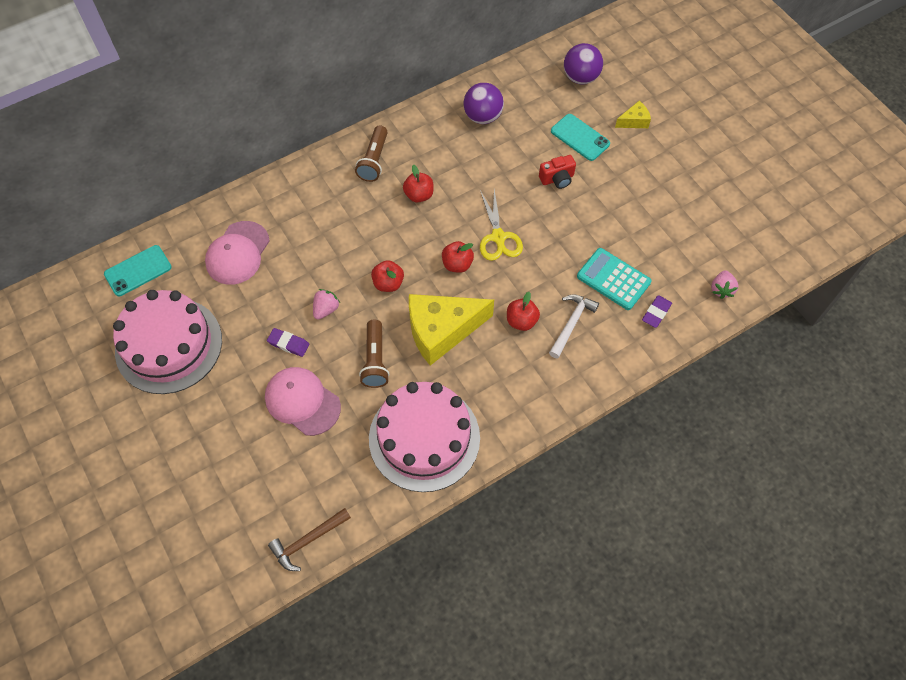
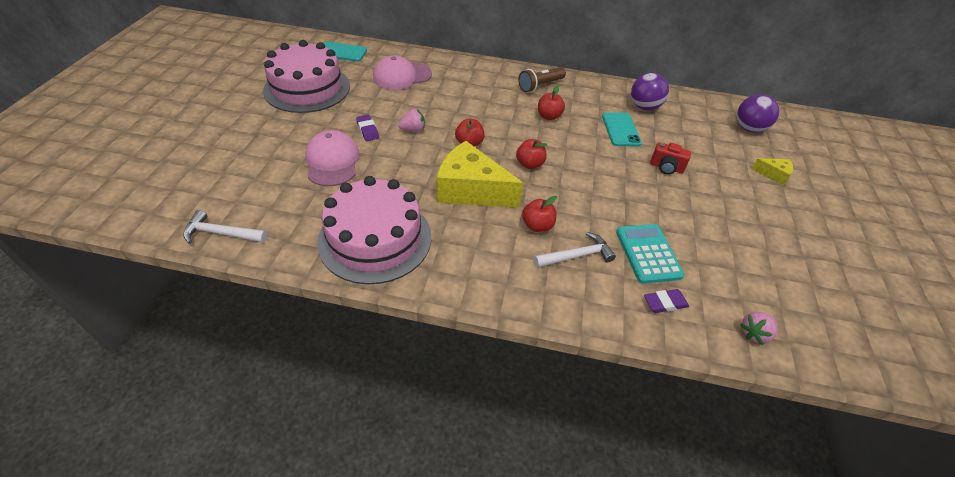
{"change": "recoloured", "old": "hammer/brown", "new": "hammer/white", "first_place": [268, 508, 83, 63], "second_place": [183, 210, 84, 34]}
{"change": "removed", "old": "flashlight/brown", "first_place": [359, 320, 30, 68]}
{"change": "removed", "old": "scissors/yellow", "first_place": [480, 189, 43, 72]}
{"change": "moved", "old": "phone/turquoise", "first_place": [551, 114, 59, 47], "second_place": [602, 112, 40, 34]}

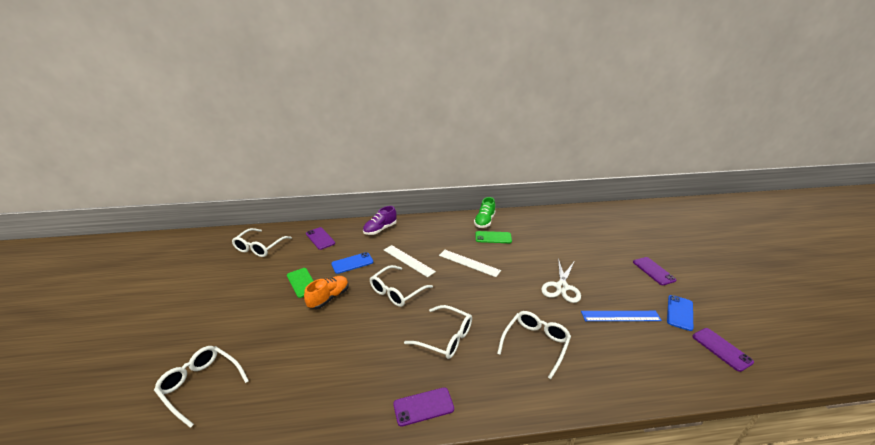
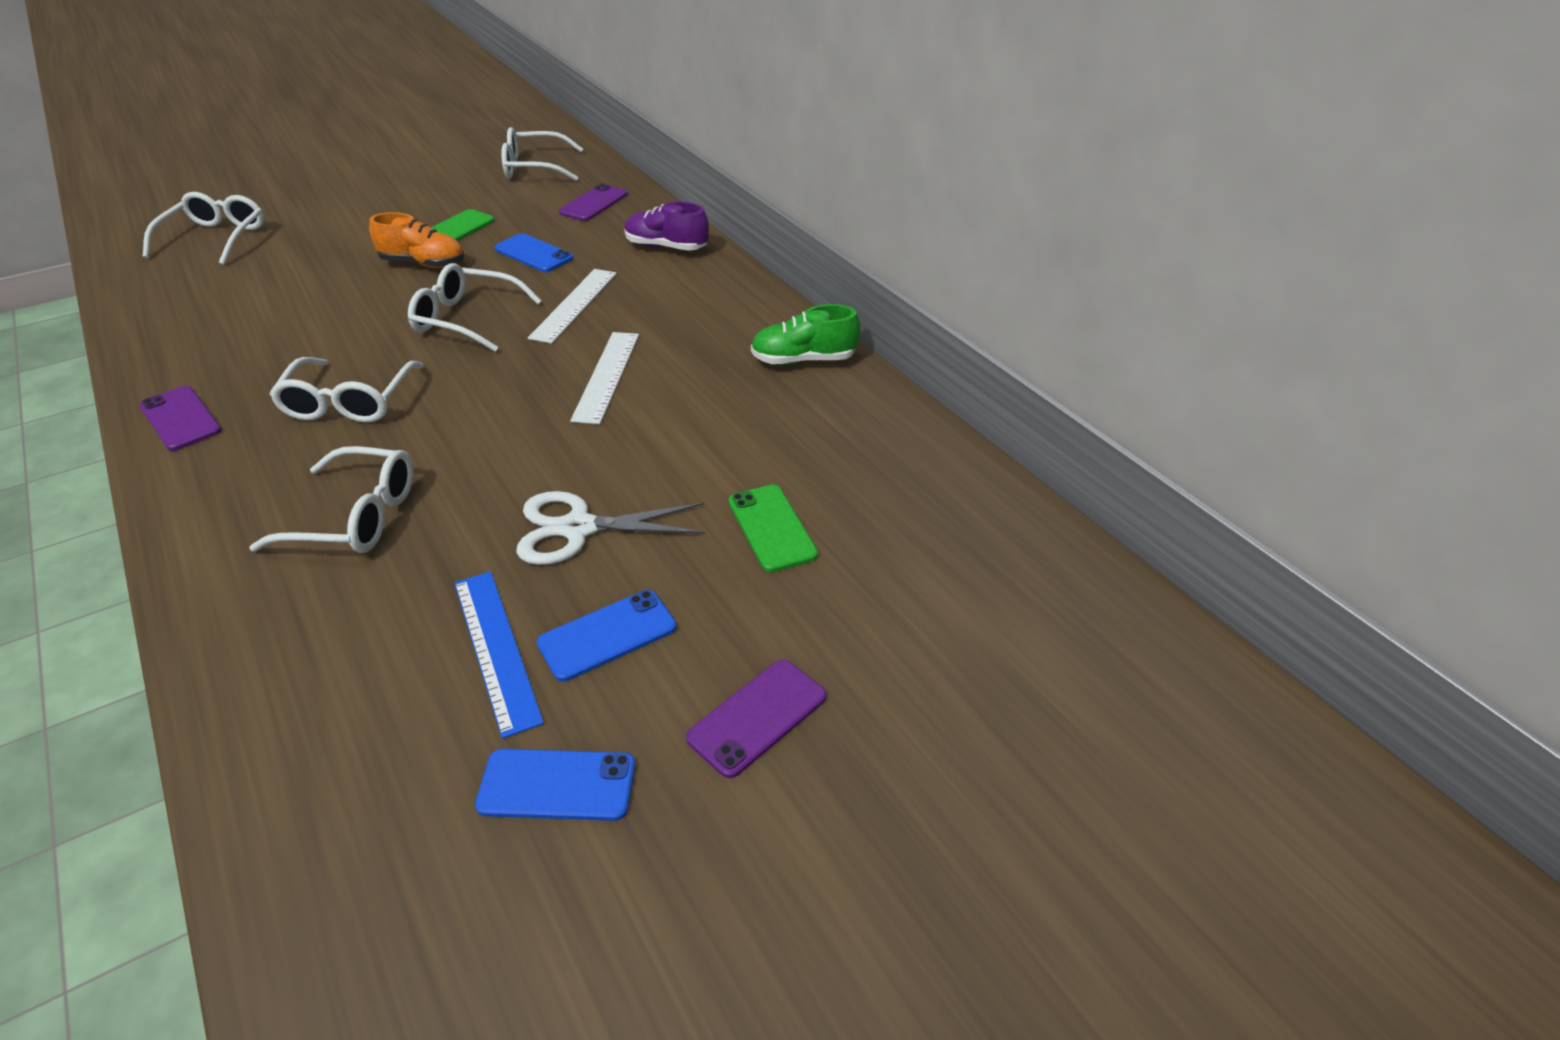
{"change": "moved", "old": "phone/green", "first_place": [476, 231, 36, 12], "second_place": [729, 485, 89, 87]}
{"change": "removed", "old": "phone/purple", "first_place": [692, 328, 62, 44]}
{"change": "added", "new": "phone/blue", "second_place": [537, 590, 140, 92]}

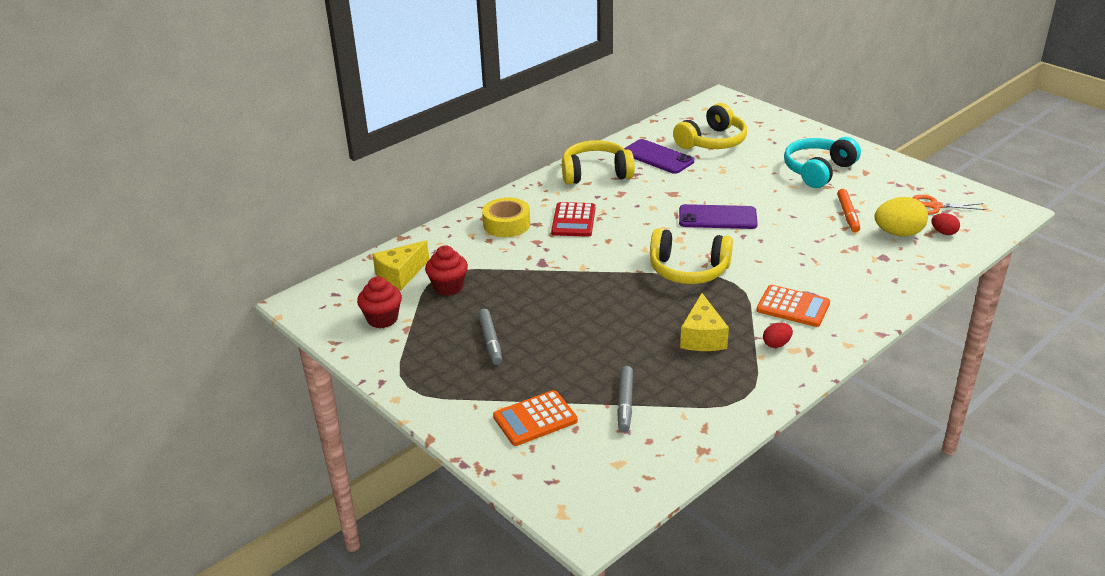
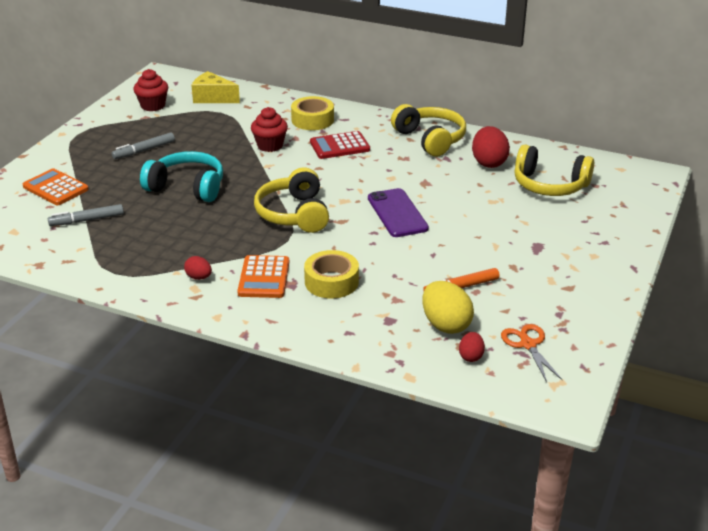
{"change": "moved", "old": "cupcake/red", "first_place": [425, 245, 43, 51], "second_place": [251, 107, 37, 45]}
{"change": "replaced", "old": "phone/purple", "new": "egg/red", "first_place": [624, 139, 70, 35], "second_place": [472, 126, 38, 42]}
{"change": "removed", "old": "cheese/yellow", "first_place": [680, 293, 49, 58]}
{"change": "moved", "old": "headphones/turquoise", "first_place": [784, 137, 77, 51], "second_place": [140, 151, 83, 51]}
{"change": "added", "new": "tape/yellow", "second_place": [304, 250, 55, 49]}

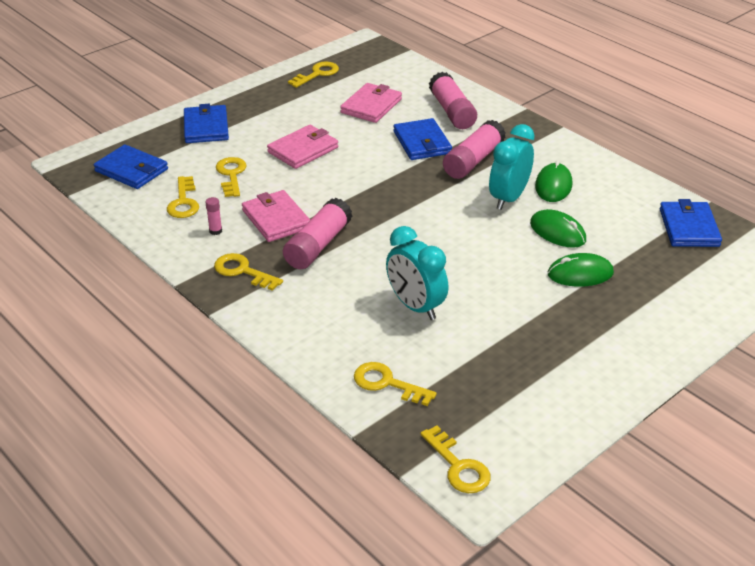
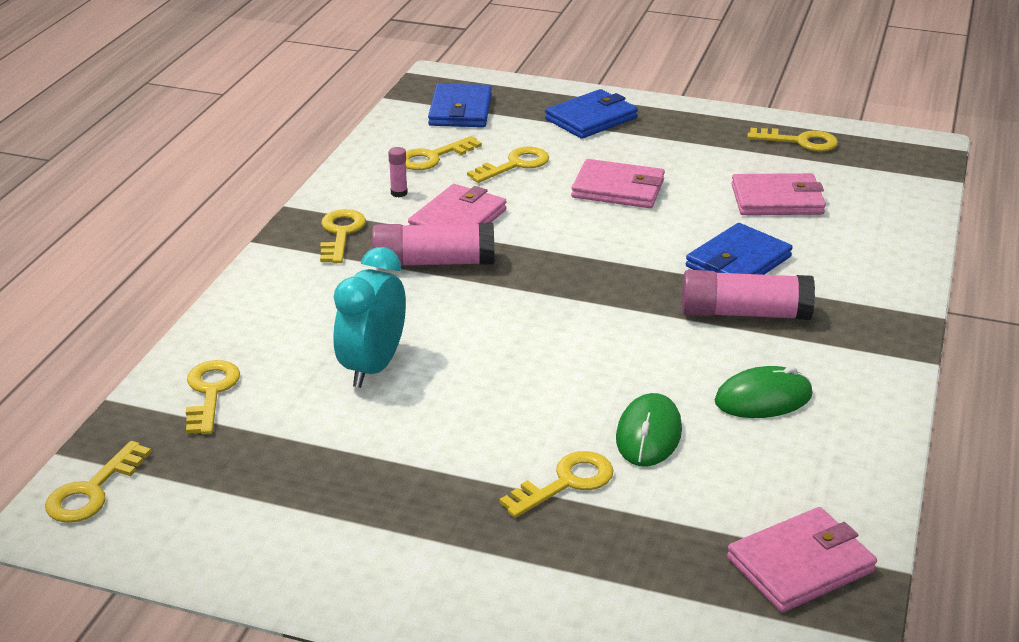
{"change": "removed", "old": "glue stick/pink", "first_place": [429, 72, 48, 57]}
{"change": "removed", "old": "clock/turquoise", "first_place": [489, 124, 46, 86]}
{"change": "replaced", "old": "mouse/green", "new": "key/yellow", "first_place": [548, 253, 66, 34], "second_place": [499, 451, 115, 67]}
{"change": "recoloured", "old": "wallet/blue", "new": "wallet/pink", "first_place": [660, 199, 62, 48], "second_place": [727, 507, 150, 105]}

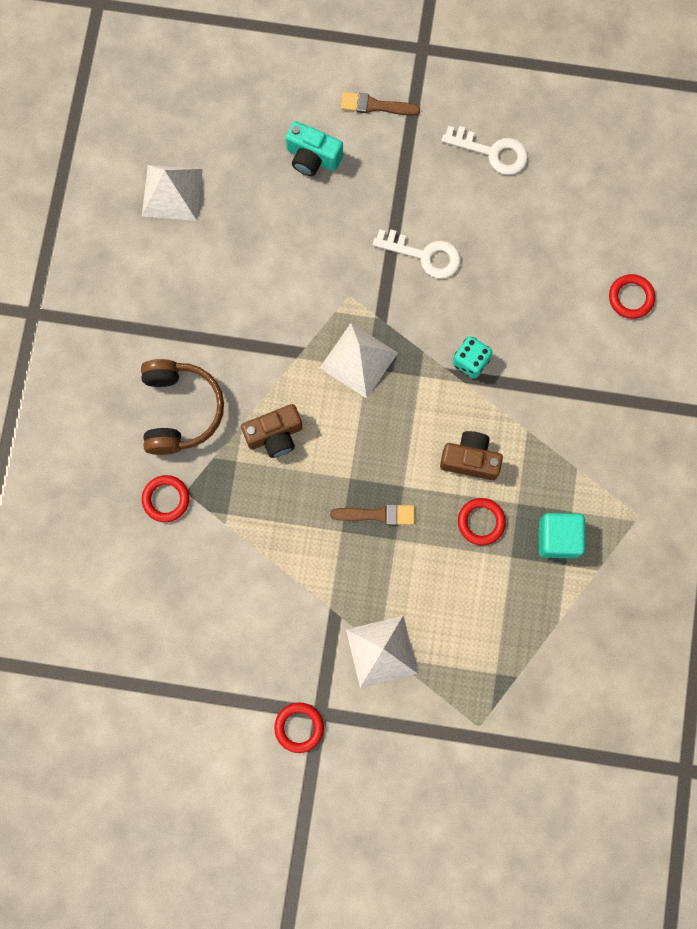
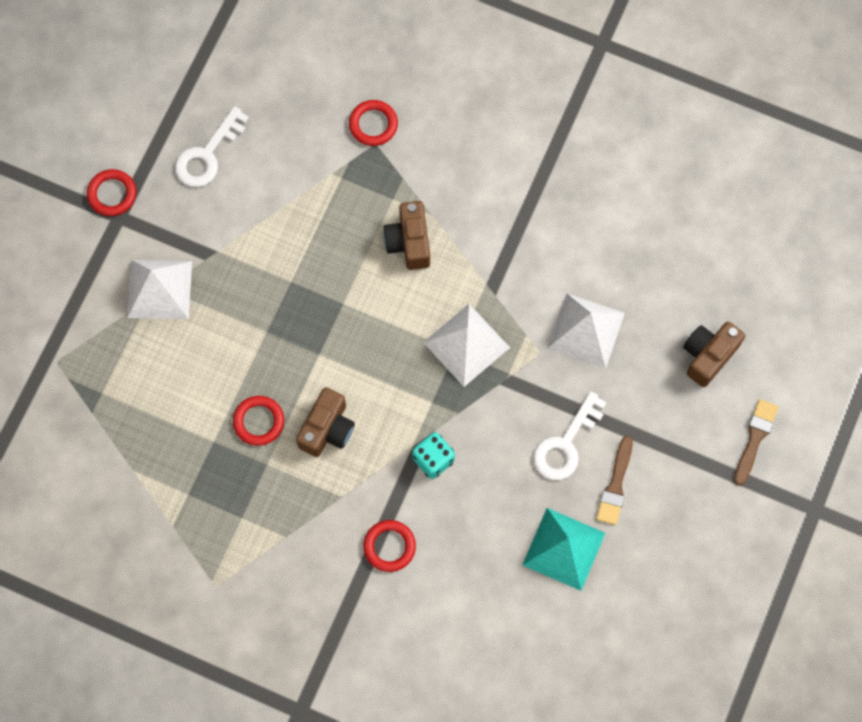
{"change": "removed", "old": "headphones/brown", "first_place": [141, 359, 83, 96]}
{"change": "moved", "old": "pyramid/white", "first_place": [142, 165, 61, 56], "second_place": [547, 293, 78, 76]}
{"change": "recoloured", "old": "camera/turquoise", "new": "camera/brown", "first_place": [285, 121, 58, 55], "second_place": [683, 322, 62, 65]}
{"change": "moved", "old": "brush/brown", "first_place": [330, 504, 84, 21], "second_place": [596, 436, 37, 89]}
{"change": "moved", "old": "key/white", "first_place": [442, 126, 86, 49], "second_place": [175, 106, 74, 81]}
{"change": "removed", "old": "cube/turquoise", "first_place": [539, 513, 46, 46]}
{"change": "moved", "old": "ring/red", "first_place": [609, 274, 46, 45], "second_place": [363, 520, 53, 52]}
{"change": "added", "new": "pyramid/turquoise", "second_place": [522, 508, 83, 83]}

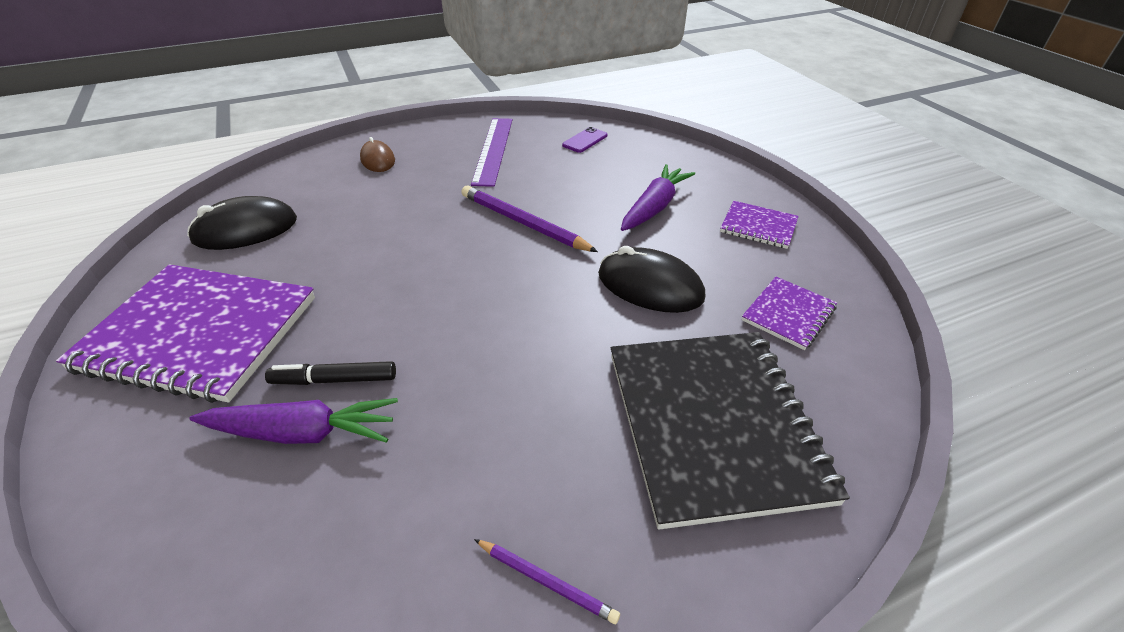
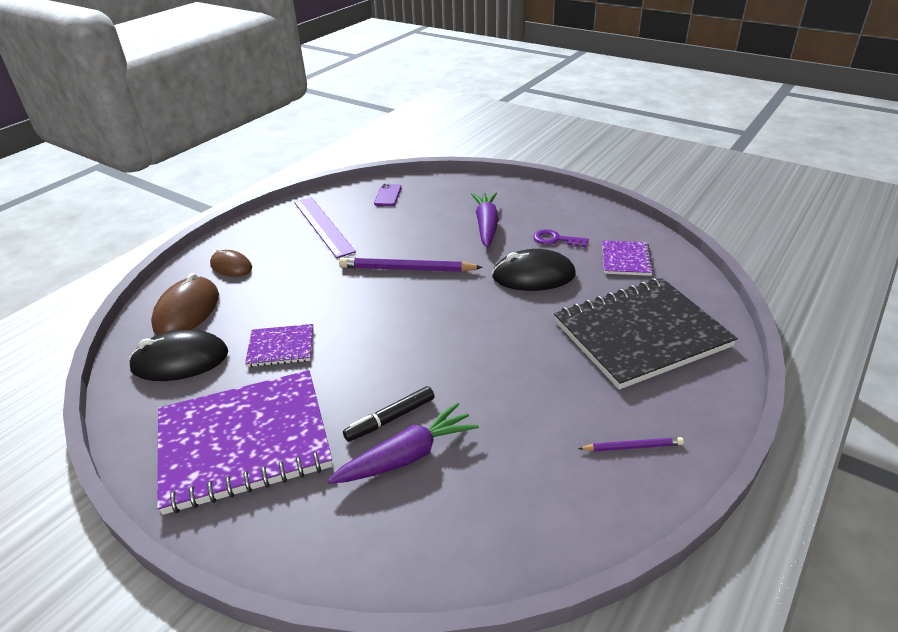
{"change": "turned", "old": "mouse/black", "first_place": [187, 196, 110, 54], "second_place": [128, 330, 100, 51], "degrees": 45}
{"change": "turned", "old": "notebook/black", "first_place": [611, 332, 239, 198], "second_place": [554, 278, 184, 111], "degrees": -75}
{"change": "moved", "old": "notebook/purple", "first_place": [720, 201, 79, 48], "second_place": [245, 324, 68, 43]}
{"change": "added", "new": "mouse/brown", "second_place": [151, 273, 68, 62]}
{"change": "added", "new": "key/purple", "second_place": [533, 229, 56, 18]}

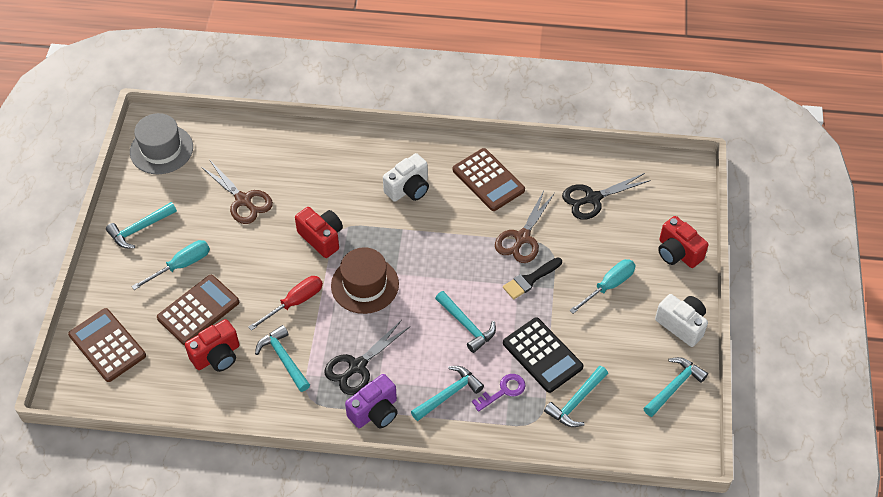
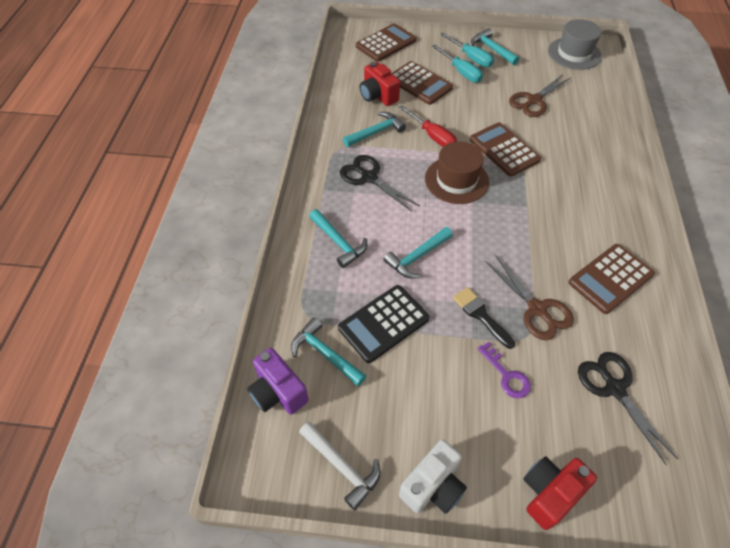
{"change": "replaced", "old": "camera/red", "new": "calculator/brown", "first_place": [295, 207, 48, 51], "second_place": [470, 122, 71, 55]}
{"change": "moved", "old": "camera/purple", "first_place": [345, 374, 53, 54], "second_place": [247, 348, 62, 66]}
{"change": "removed", "old": "camera/white", "first_place": [383, 153, 46, 49]}
{"change": "moved", "old": "key/purple", "first_place": [472, 374, 54, 38], "second_place": [477, 342, 54, 57]}
{"change": "turned", "old": "scissors/brown", "first_place": [495, 191, 60, 72], "second_place": [485, 255, 89, 85], "degrees": -150}
{"change": "moved", "old": "screwdriver/turquoise", "first_place": [569, 259, 67, 55], "second_place": [440, 33, 54, 35]}
{"change": "recoloured", "old": "hammer/turquoise", "new": "hammer/white", "first_place": [643, 357, 65, 60], "second_place": [299, 421, 81, 89]}

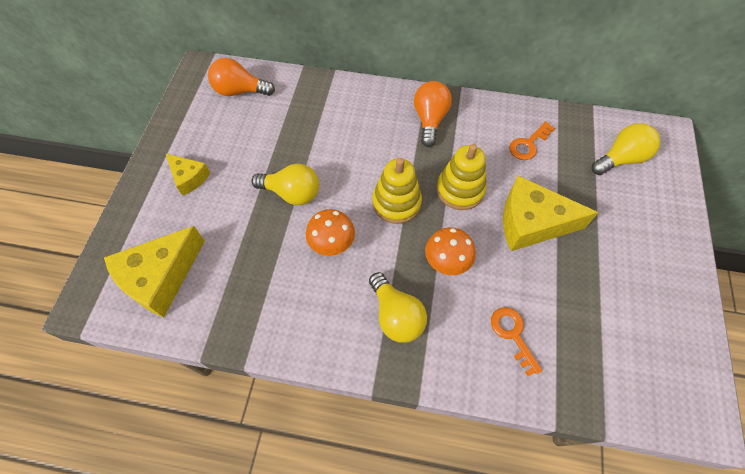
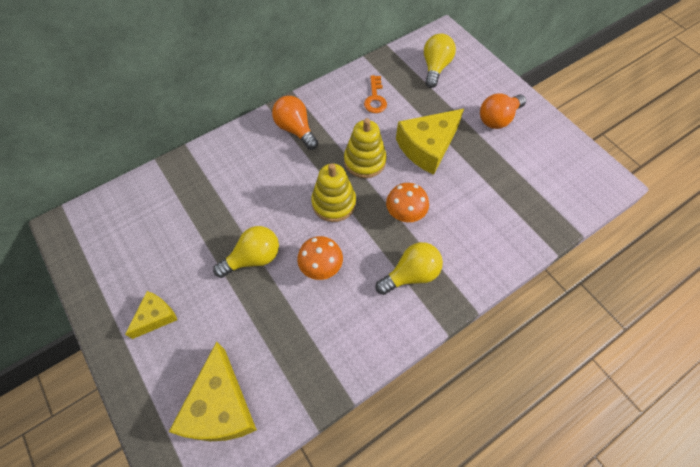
{"change": "turned", "old": "cheese/yellow", "first_place": [166, 154, 44, 42], "second_place": [125, 291, 52, 48], "degrees": -45}
{"change": "moved", "old": "light bulb/orange", "first_place": [208, 58, 67, 38], "second_place": [480, 94, 46, 35]}
{"change": "turned", "old": "light bulb/yellow", "first_place": [369, 272, 58, 71], "second_place": [375, 242, 68, 53], "degrees": -45}
{"change": "removed", "old": "key/orange", "first_place": [491, 307, 52, 69]}

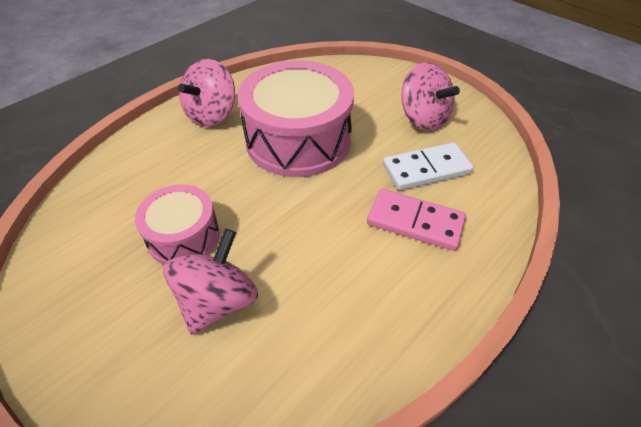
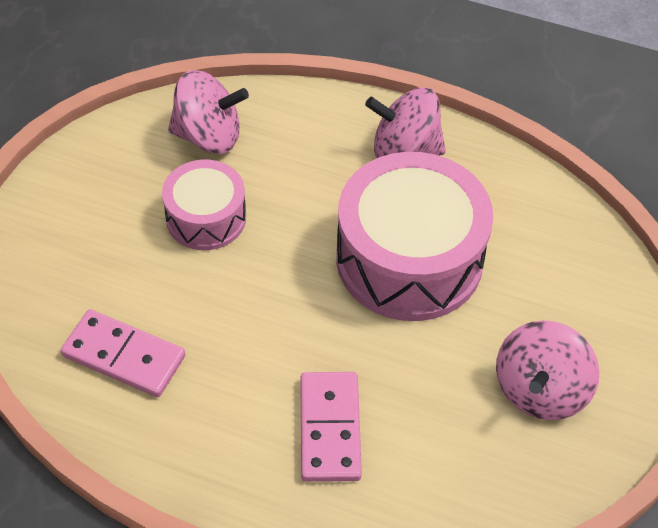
{"change": "moved", "old": "spinning top/pink", "first_place": [163, 229, 95, 106], "second_place": [168, 70, 81, 84]}
{"change": "removed", "old": "domino/white", "first_place": [383, 142, 91, 48]}
{"change": "added", "new": "domino/pink", "second_place": [61, 309, 125, 88]}

